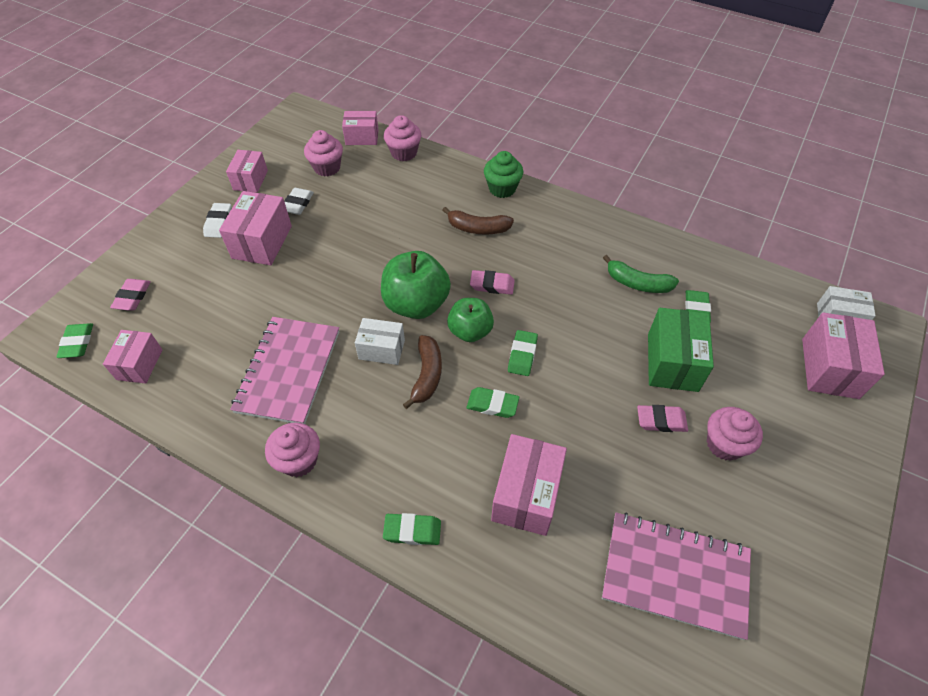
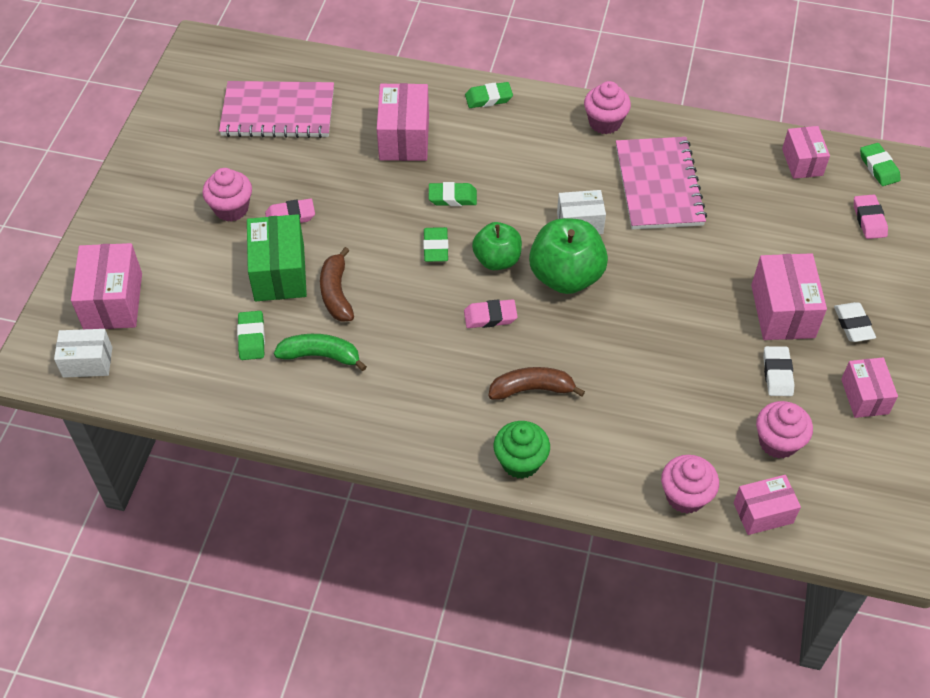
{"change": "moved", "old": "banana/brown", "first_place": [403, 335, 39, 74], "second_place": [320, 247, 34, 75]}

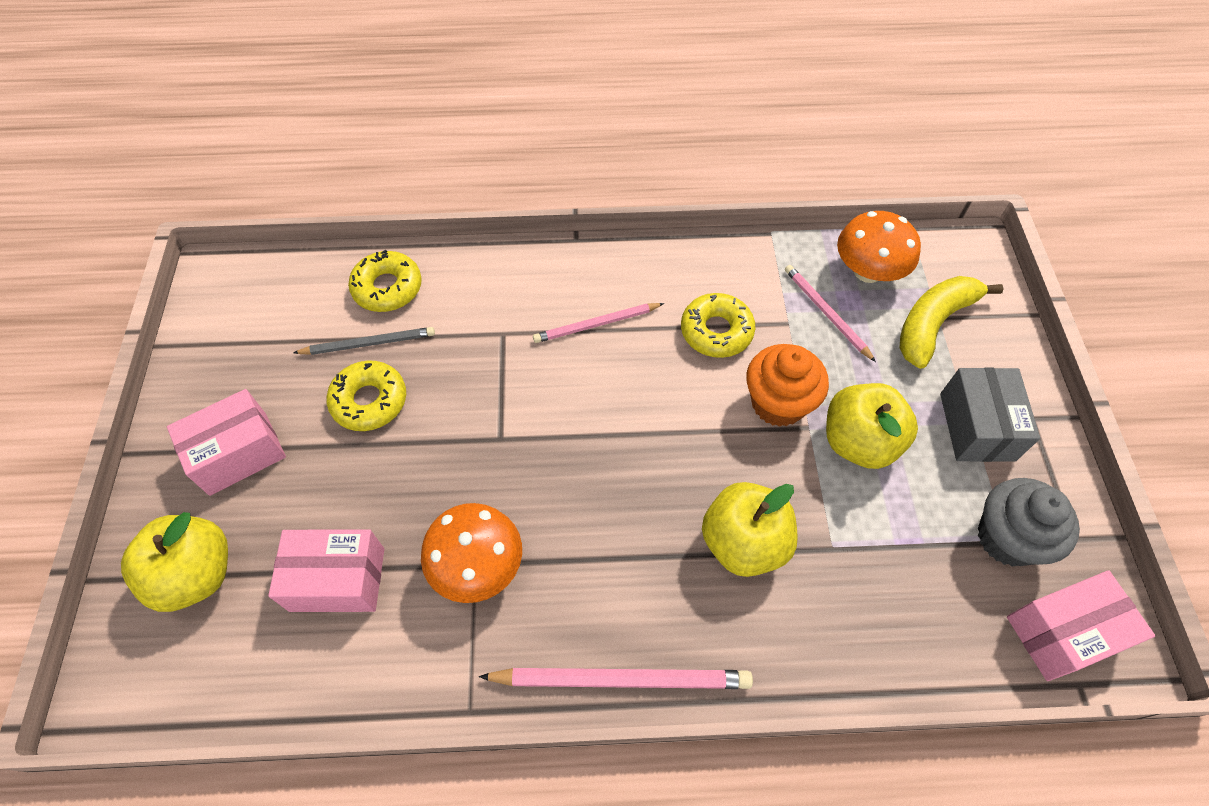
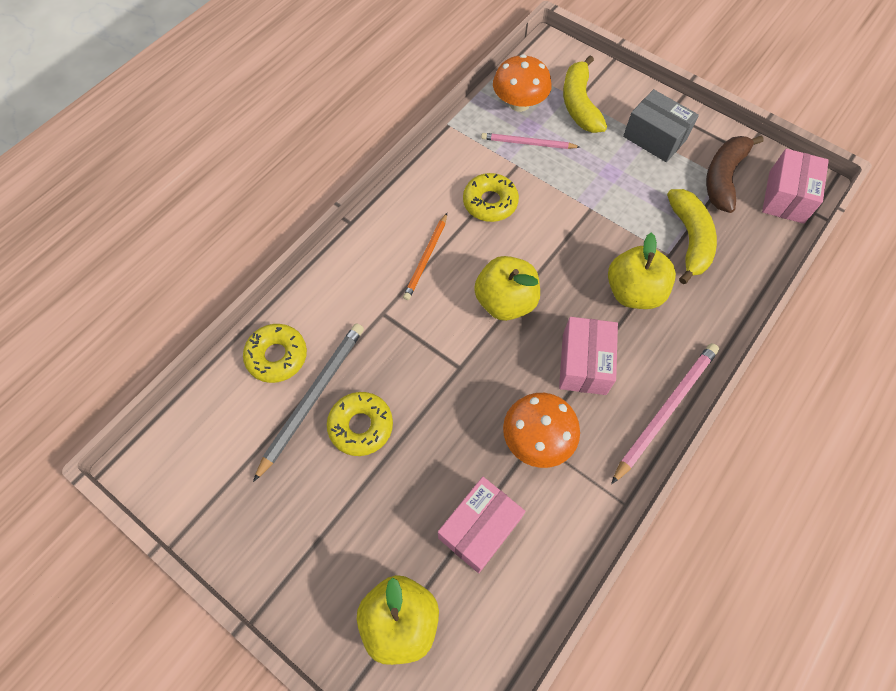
{"change": "moved", "old": "box/pink", "first_place": [167, 389, 119, 107], "second_place": [559, 317, 59, 78]}
{"change": "resized", "old": "pencil/grey", "first_place": [293, 327, 142, 28], "second_place": [253, 323, 111, 159], "factor": 1.55}
{"change": "recoloured", "old": "pencil/pink", "new": "pencil/orange", "first_place": [533, 303, 131, 40], "second_place": [403, 213, 44, 87]}
{"change": "removed", "old": "cupcake/orange", "first_place": [746, 344, 83, 83]}
{"change": "moved", "old": "apple/yellow", "first_place": [826, 383, 92, 86], "second_place": [474, 256, 66, 65]}
{"change": "replaced", "old": "cupcake/grey", "new": "banana/brown", "first_place": [978, 478, 102, 88], "second_place": [706, 135, 58, 78]}
{"change": "added", "new": "banana/yellow", "second_place": [667, 189, 50, 95]}

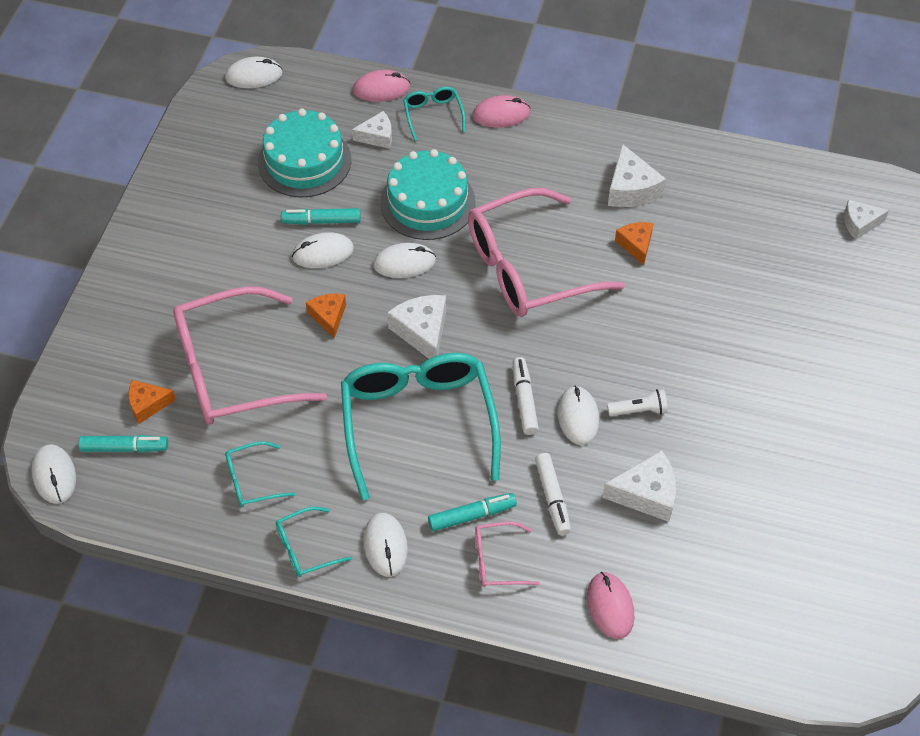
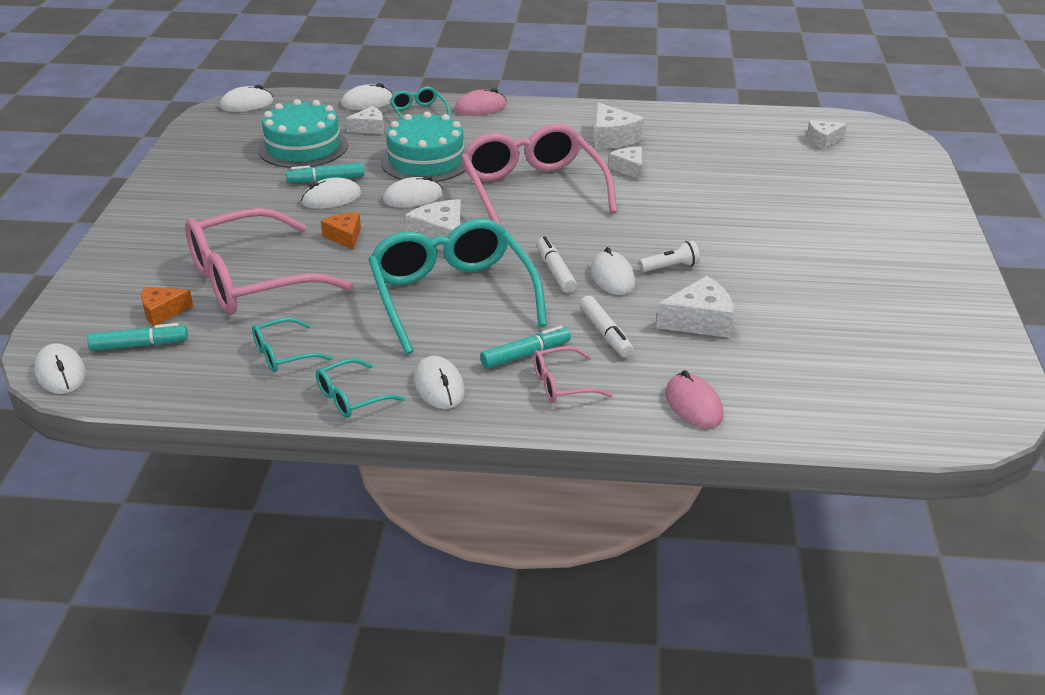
{"change": "recoloured", "old": "mouse/pink", "new": "mouse/white", "first_place": [353, 70, 57, 32], "second_place": [341, 83, 52, 27]}
{"change": "turned", "old": "glasses/pink", "first_place": [468, 188, 157, 129], "second_place": [461, 124, 156, 102], "degrees": 105}
{"change": "recoloured", "old": "cheese/orange", "new": "cheese/white", "first_place": [615, 222, 39, 43], "second_place": [608, 147, 34, 33]}

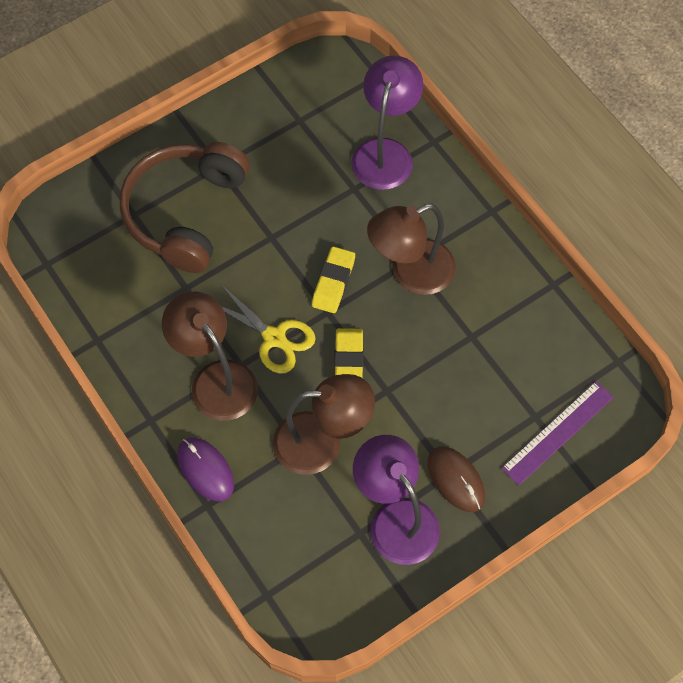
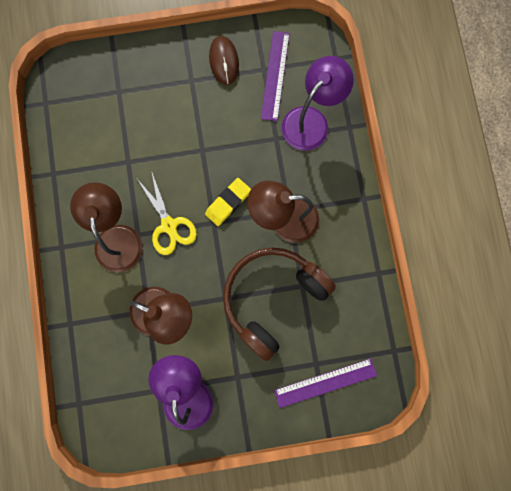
{"change": "moved", "old": "headphones/brown", "first_place": [120, 142, 130, 131], "second_place": [223, 248, 113, 113]}
{"change": "removed", "old": "mouse/purple", "first_place": [177, 437, 57, 64]}
{"change": "removed", "old": "eraser/yellow", "first_place": [334, 328, 30, 50]}
{"change": "moved", "old": "mouse/brown", "first_place": [428, 446, 57, 66], "second_place": [209, 36, 30, 49]}
{"change": "added", "new": "ruler/purple", "second_place": [261, 31, 29, 90]}

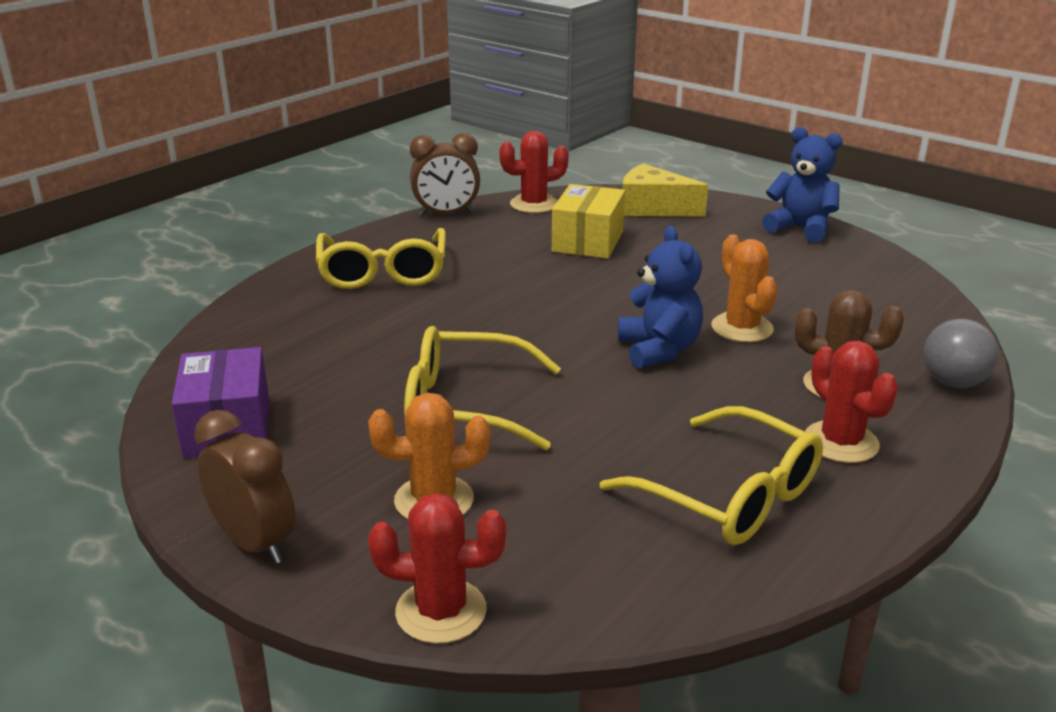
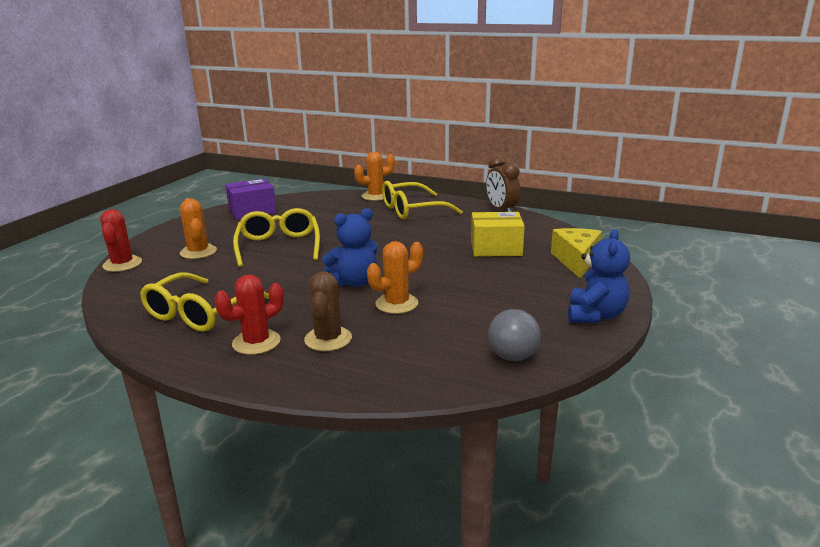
{"change": "removed", "old": "clock/brown", "first_place": [194, 410, 102, 154]}
{"change": "removed", "old": "cactus/red", "first_place": [499, 131, 70, 82]}
{"change": "moved", "old": "ball/grey", "first_place": [924, 319, 75, 69], "second_place": [488, 309, 53, 52]}
{"change": "added", "new": "cactus/orange", "second_place": [354, 152, 41, 49]}

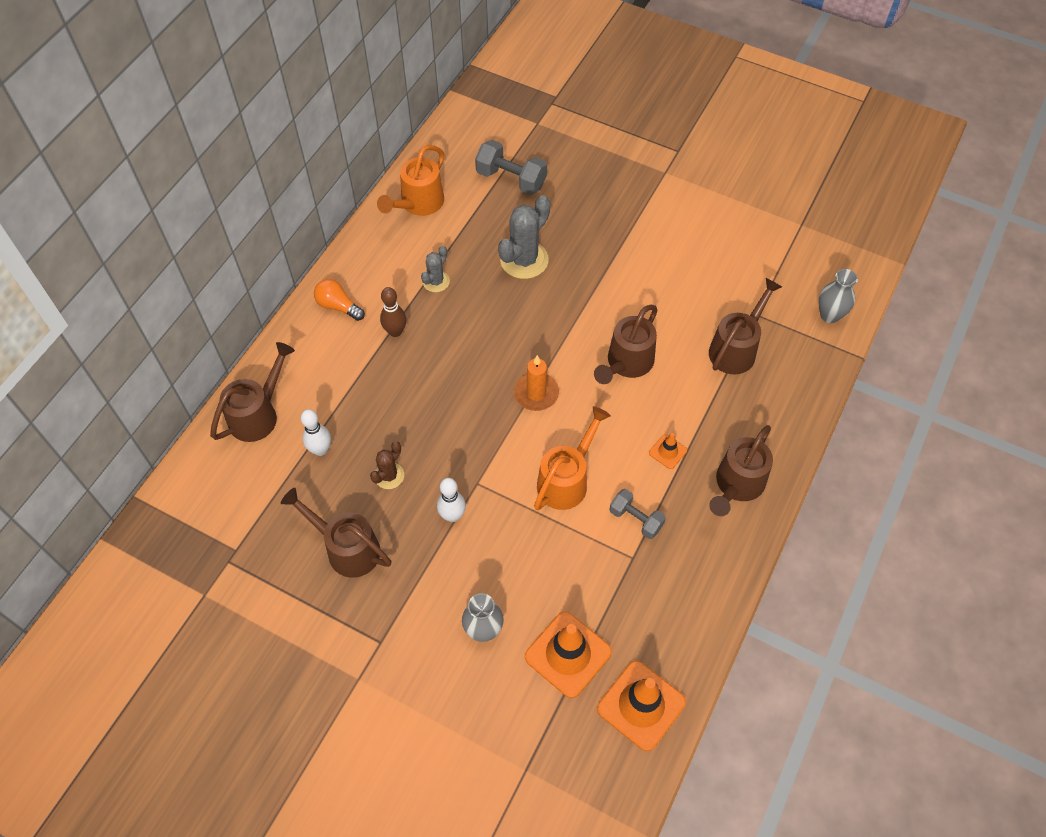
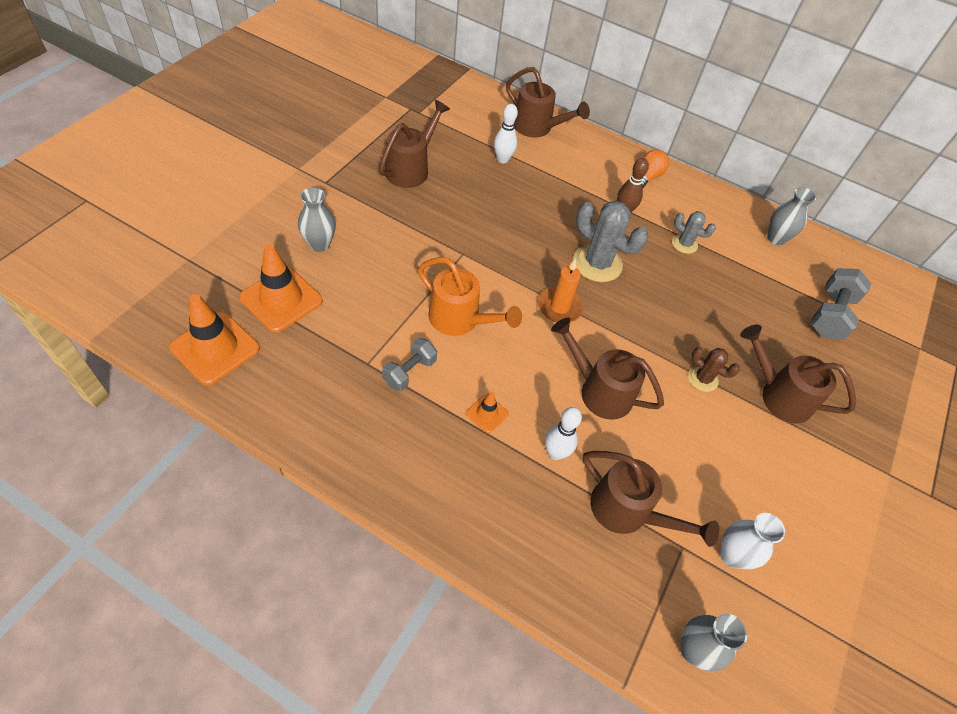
{"change": "moved", "old": "cactus/brown", "first_place": [370, 441, 34, 48], "second_place": [688, 347, 52, 45]}
{"change": "replaced", "old": "watering can/orange", "new": "vase/grey", "first_place": [377, 145, 67, 71], "second_place": [767, 187, 49, 58]}
{"change": "moved", "old": "bowling pin/white", "first_place": [437, 478, 29, 44], "second_place": [545, 407, 37, 53]}
{"change": "moved", "old": "cactus/grey", "first_place": [498, 195, 52, 84], "second_place": [573, 200, 75, 82]}
{"change": "moved", "old": "watering can/brown", "first_place": [709, 425, 64, 91], "second_place": [740, 324, 116, 100]}
{"change": "added", "new": "vase/white", "second_place": [720, 513, 65, 56]}

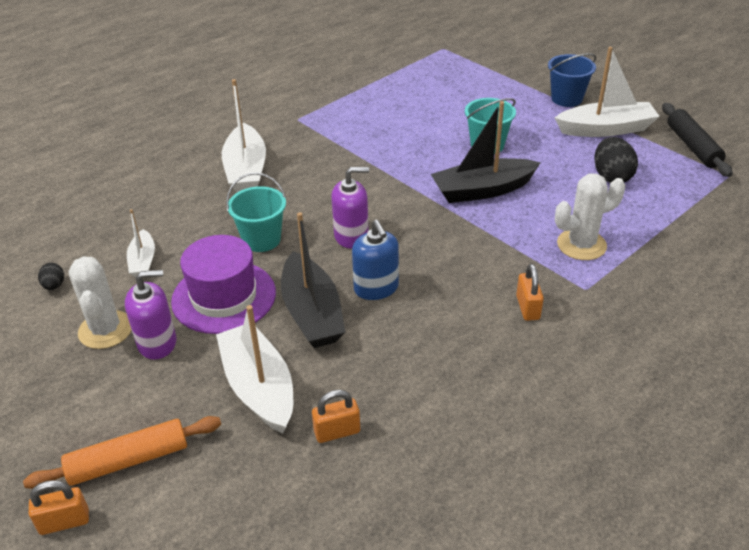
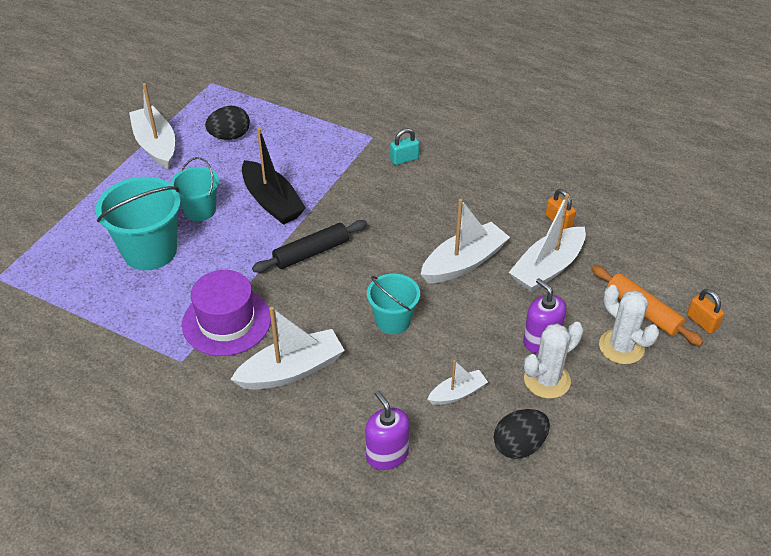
{"change": "resized", "old": "egg/black", "first_place": [38, 263, 26, 27], "second_place": [494, 409, 56, 50], "factor": 1.89}
{"change": "moved", "old": "hat/purple", "first_place": [171, 235, 105, 99], "second_place": [182, 270, 89, 86]}
{"change": "recoloured", "old": "boat/black", "new": "boat/white", "first_place": [281, 212, 64, 136], "second_place": [421, 199, 89, 84]}
{"change": "moved", "old": "soap dispenser/purple", "first_place": [331, 167, 38, 82], "second_place": [365, 391, 45, 79]}
{"change": "removed", "old": "soap dispenser/blue", "first_place": [352, 220, 47, 80]}
{"change": "recoloured", "old": "padlock/orange", "new": "padlock/turquoise", "first_place": [516, 264, 28, 57], "second_place": [390, 128, 29, 37]}
{"change": "removed", "old": "bucket/blue", "first_place": [548, 53, 49, 54]}
{"change": "moved", "old": "cactus/white", "first_place": [555, 174, 70, 86], "second_place": [599, 285, 60, 79]}
{"change": "moved", "old": "rolling pin/black", "first_place": [662, 103, 71, 74], "second_place": [252, 220, 115, 53]}
{"change": "added", "new": "bucket/turquoise", "second_place": [96, 177, 85, 93]}

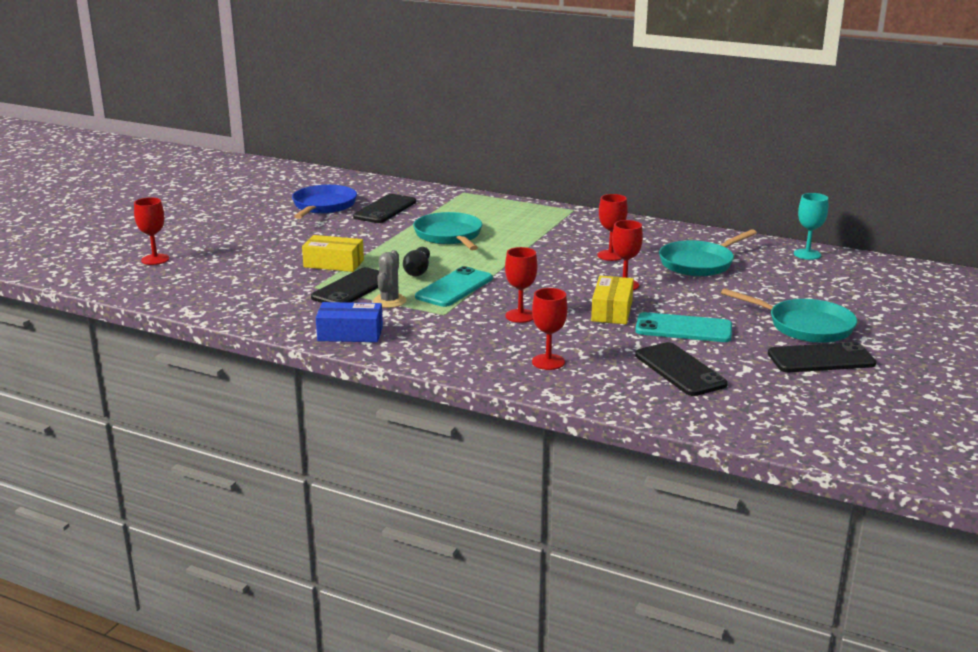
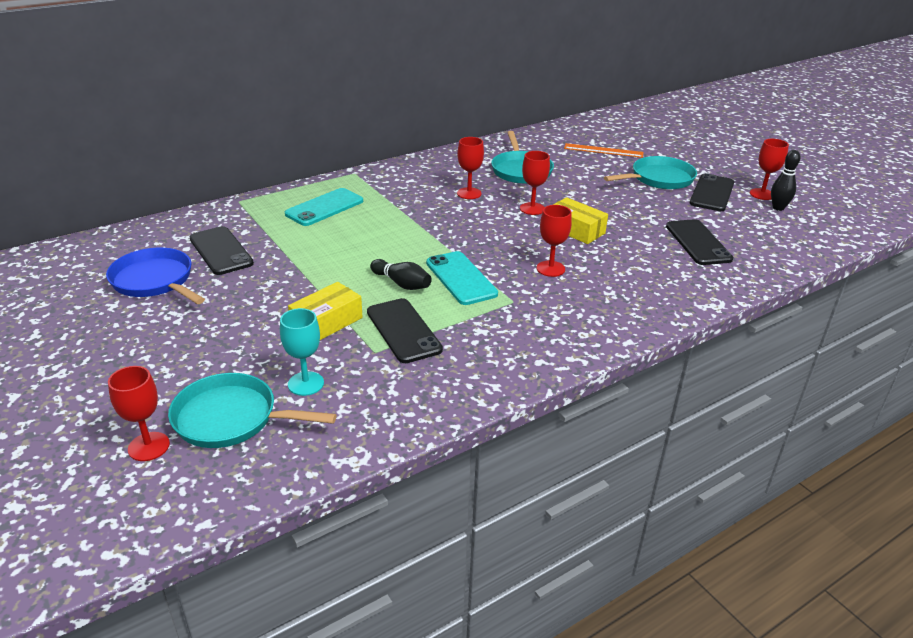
{"change": "removed", "old": "box/blue", "first_place": [316, 302, 67, 40]}
{"change": "removed", "old": "cactus/grey", "first_place": [373, 250, 33, 58]}
{"change": "moved", "old": "pan/turquoise", "first_place": [413, 212, 69, 38], "second_place": [168, 373, 169, 75]}
{"change": "moved", "old": "goblet/red", "first_place": [532, 288, 35, 82], "second_place": [750, 139, 39, 61]}
{"change": "moved", "old": "phone/turquoise", "first_place": [635, 312, 97, 30], "second_place": [285, 188, 78, 38]}
{"change": "turned", "old": "phone/black", "first_place": [635, 342, 93, 54], "second_place": [666, 219, 68, 46], "degrees": 75}
{"change": "moved", "old": "goblet/turquoise", "first_place": [794, 193, 34, 67], "second_place": [280, 308, 44, 88]}
{"change": "added", "new": "ruler/orange", "second_place": [564, 143, 79, 15]}
{"change": "added", "new": "bowling pin/black", "second_place": [771, 150, 30, 61]}

